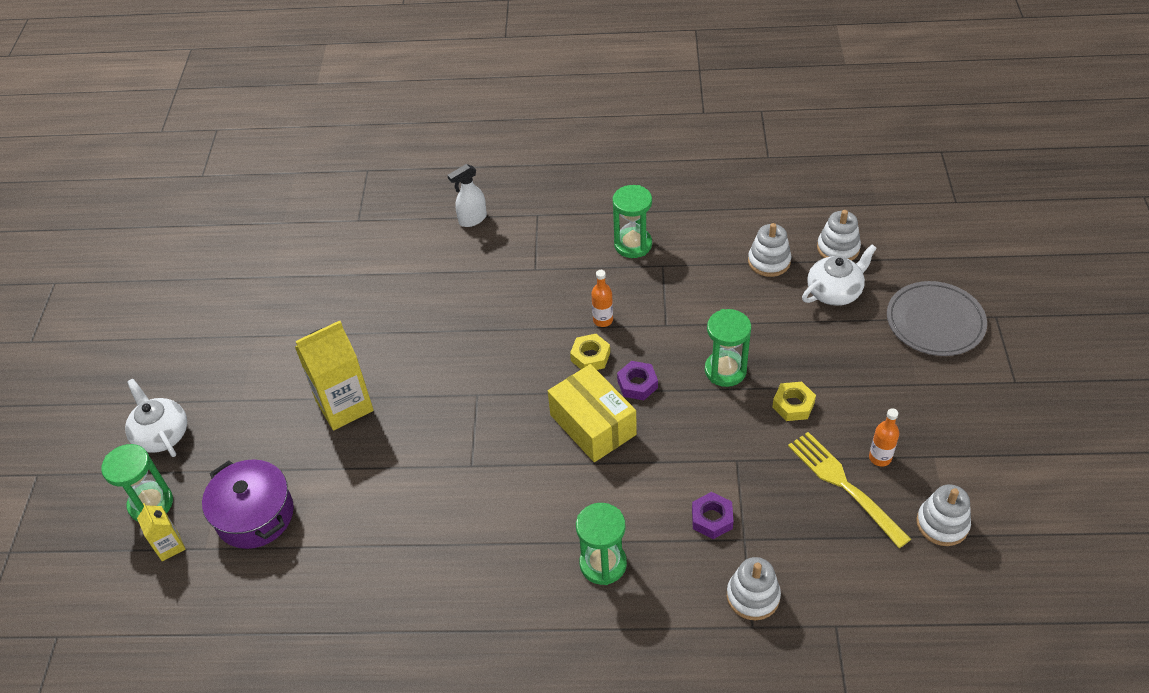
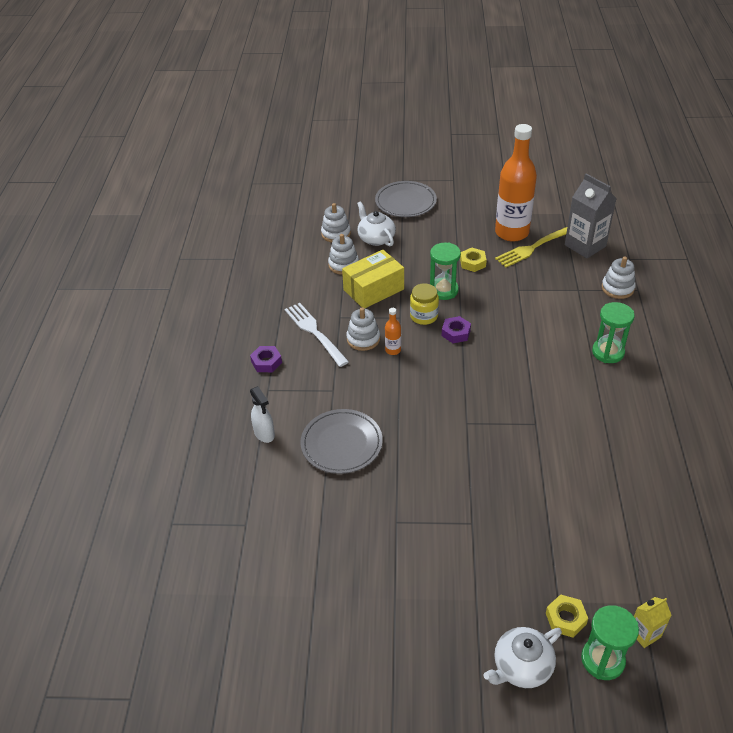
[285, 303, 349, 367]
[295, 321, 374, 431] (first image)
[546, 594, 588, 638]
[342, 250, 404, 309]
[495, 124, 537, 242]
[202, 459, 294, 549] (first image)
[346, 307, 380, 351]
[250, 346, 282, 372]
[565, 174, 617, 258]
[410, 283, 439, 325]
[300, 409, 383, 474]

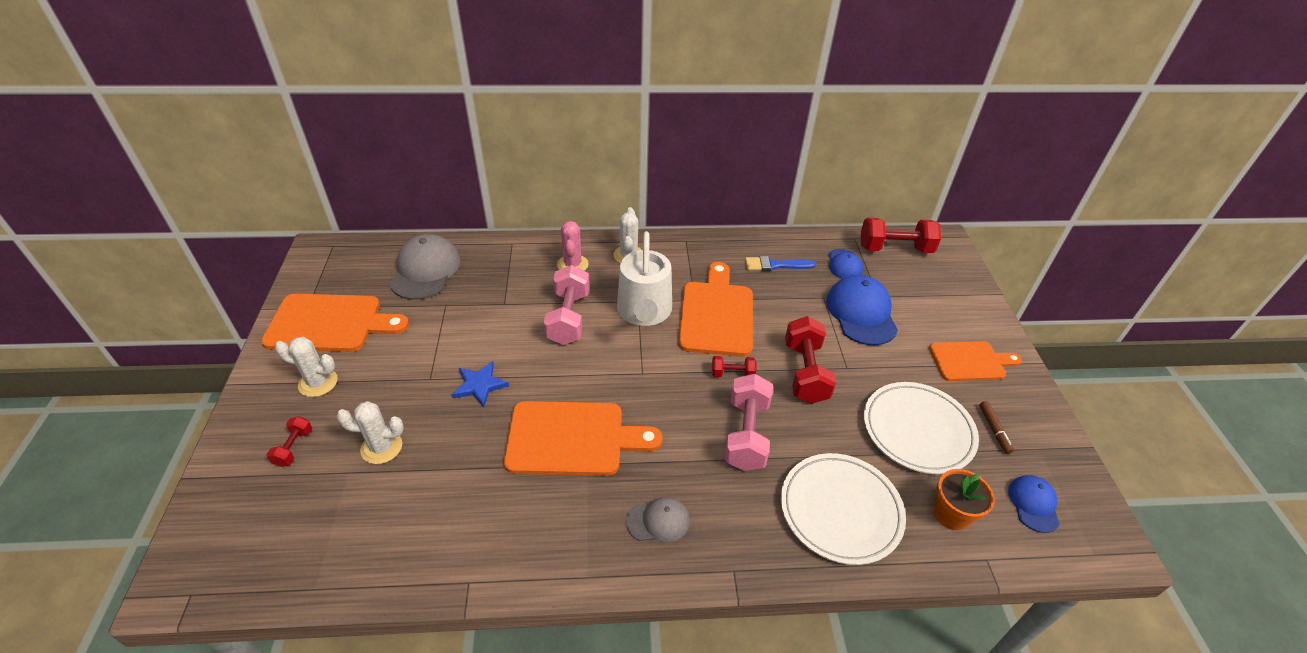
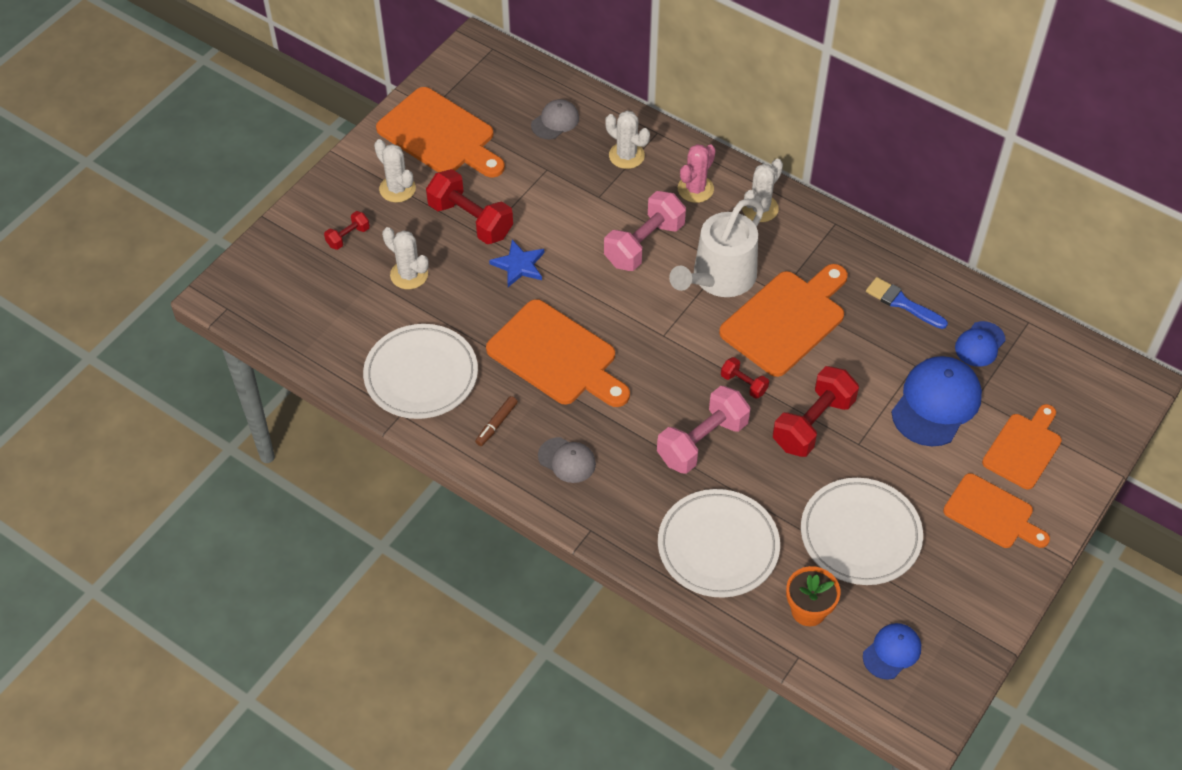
[426, 169, 513, 244]
[531, 99, 579, 139]
[475, 396, 518, 446]
[605, 111, 650, 169]
[363, 324, 478, 419]
[982, 404, 1062, 489]

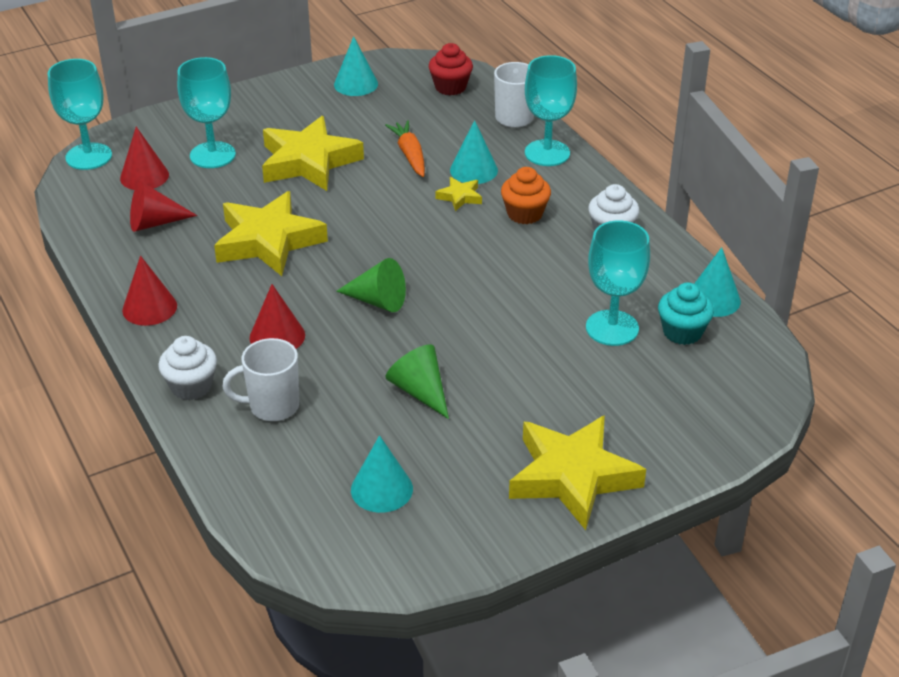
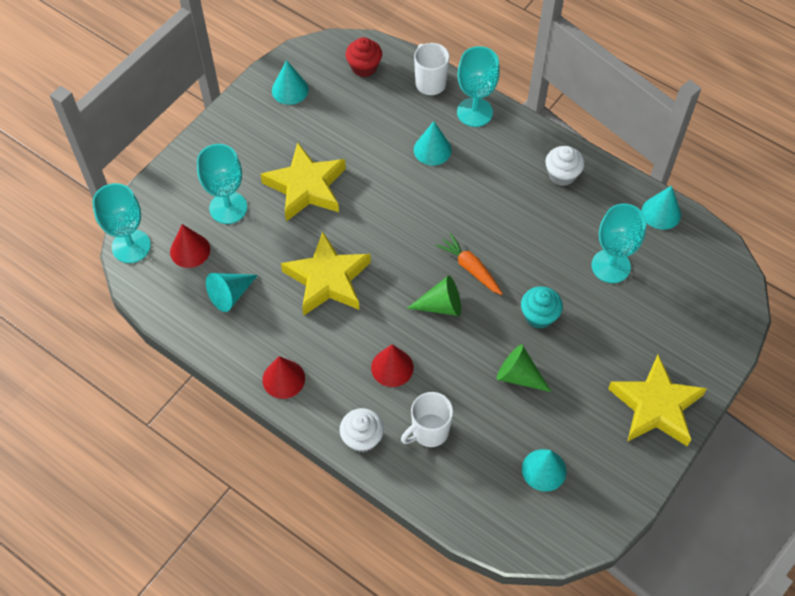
[436, 233, 503, 295]
[501, 167, 551, 224] (first image)
[435, 177, 482, 211] (first image)
[206, 273, 258, 312]
[521, 286, 563, 329]

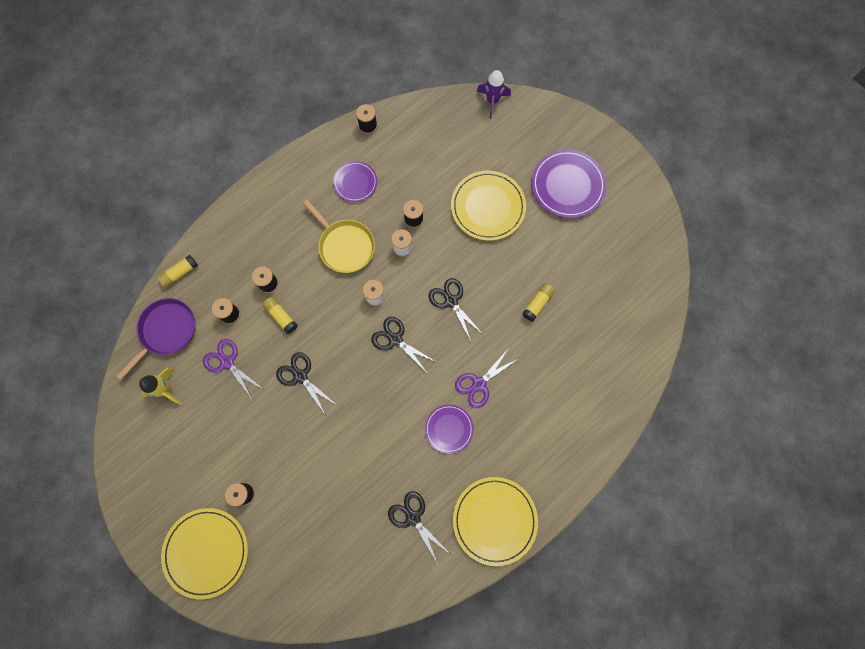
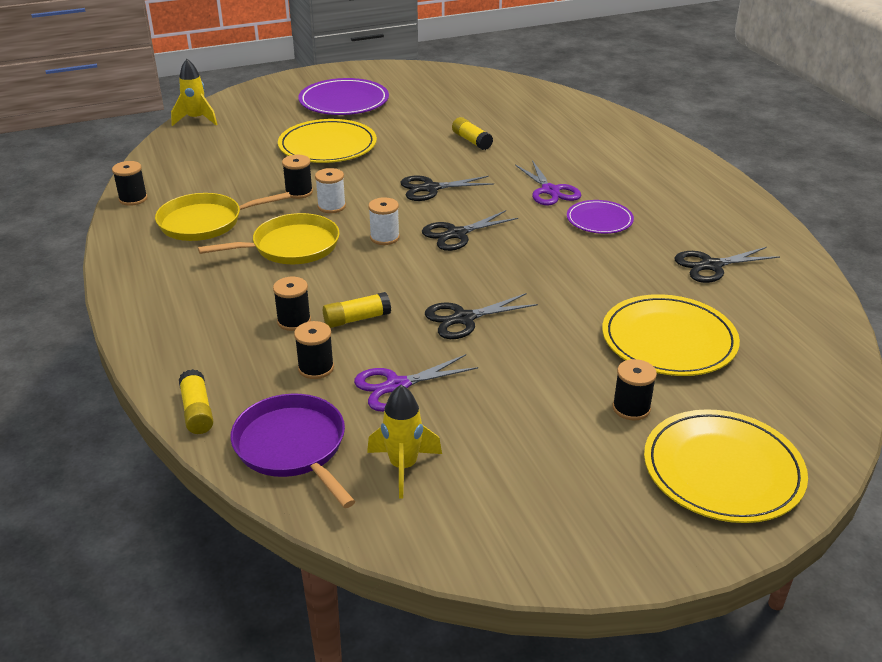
[171, 59, 217, 126]
[155, 192, 291, 241]
[602, 294, 740, 376]

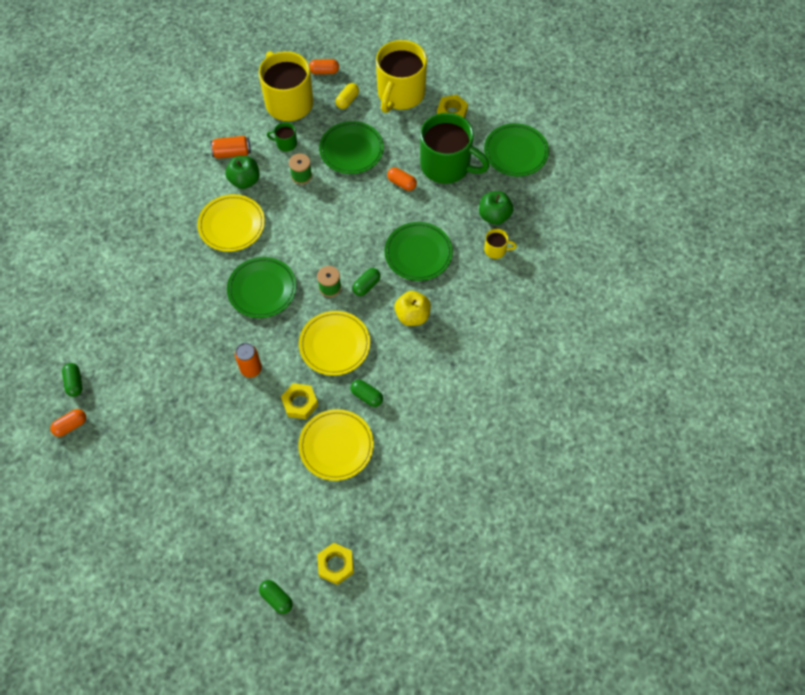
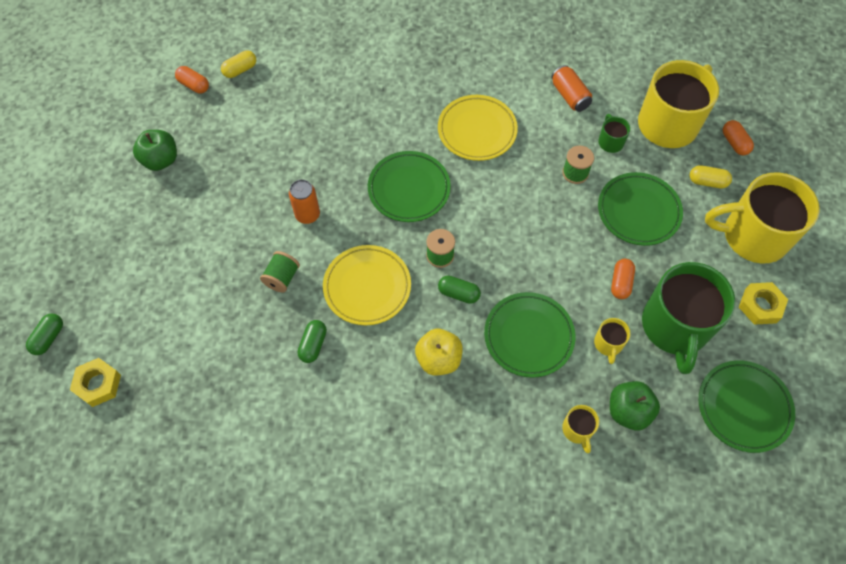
[133, 130, 177, 171]
[221, 50, 256, 78]
[260, 251, 300, 293]
[298, 409, 374, 481] (first image)
[594, 318, 631, 364]

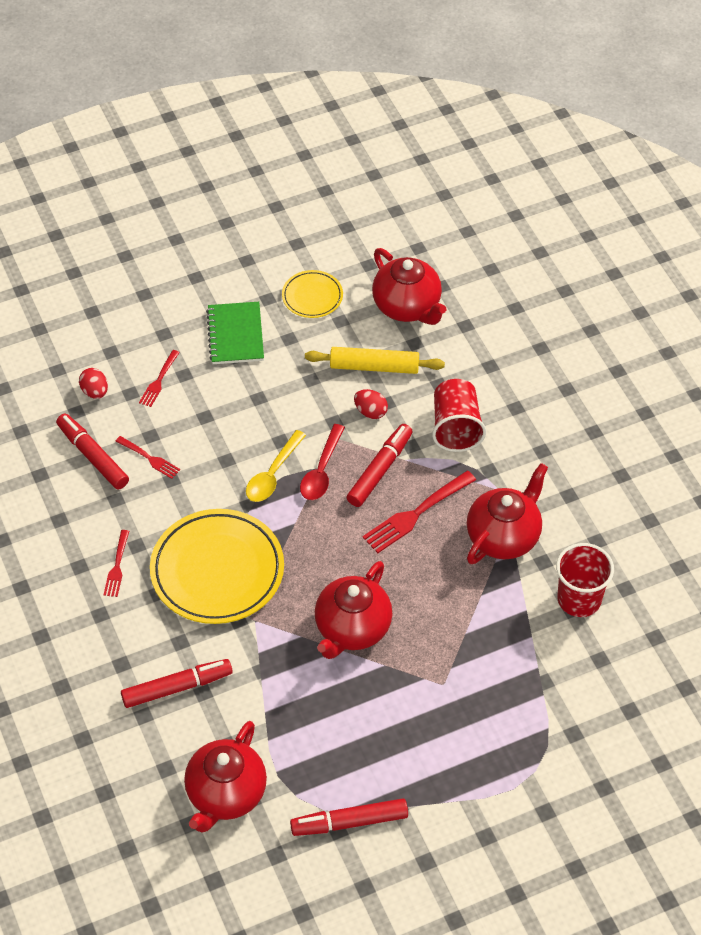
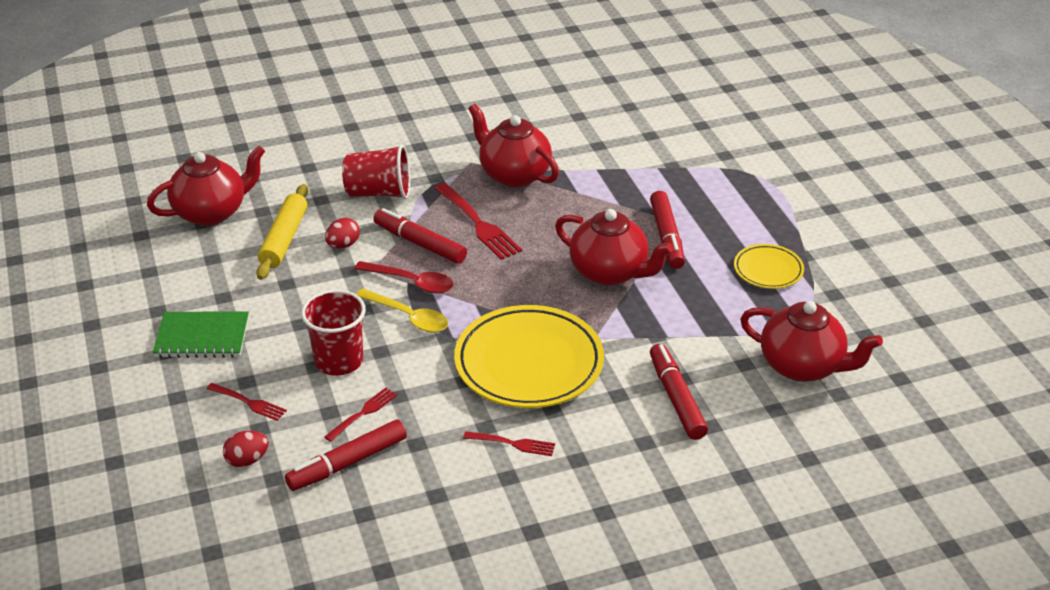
[734, 244, 804, 289]
[301, 290, 366, 376]
[650, 191, 685, 269]

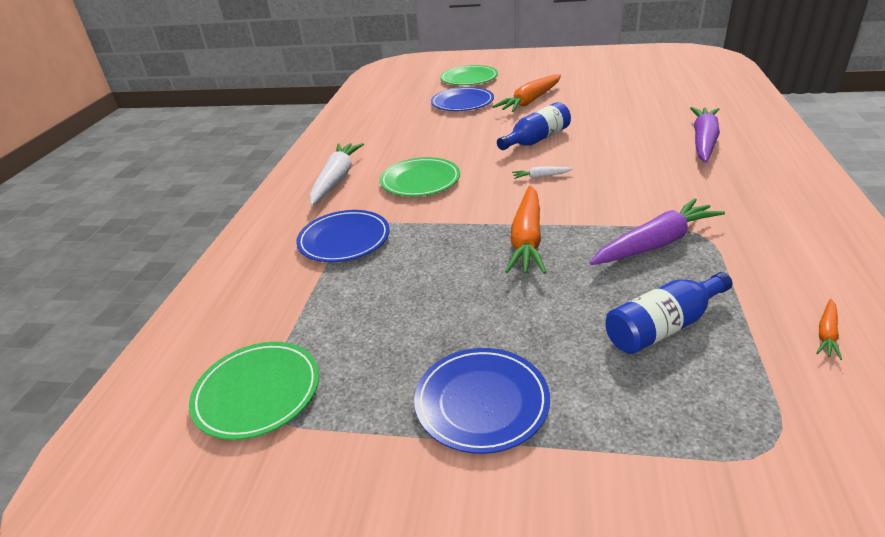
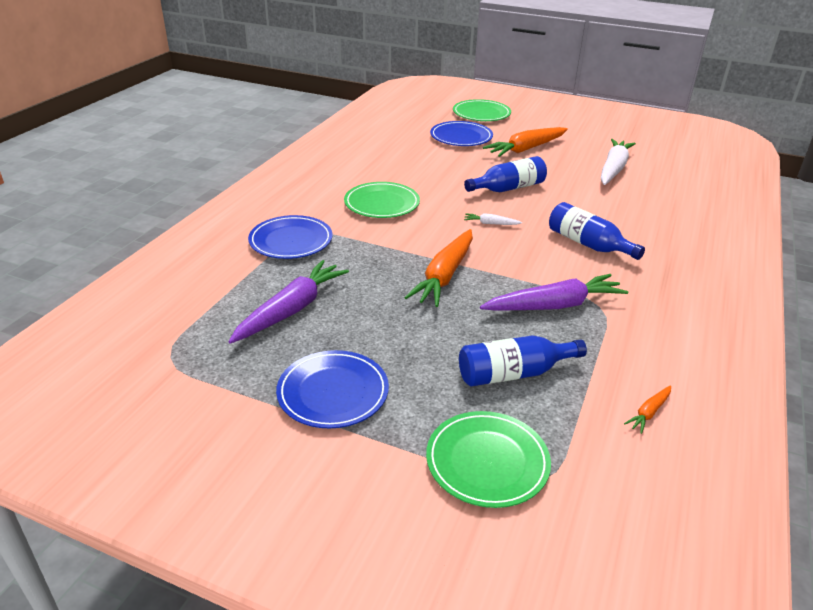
[228, 260, 349, 344]
[601, 139, 636, 185]
[426, 411, 551, 508]
[549, 202, 645, 260]

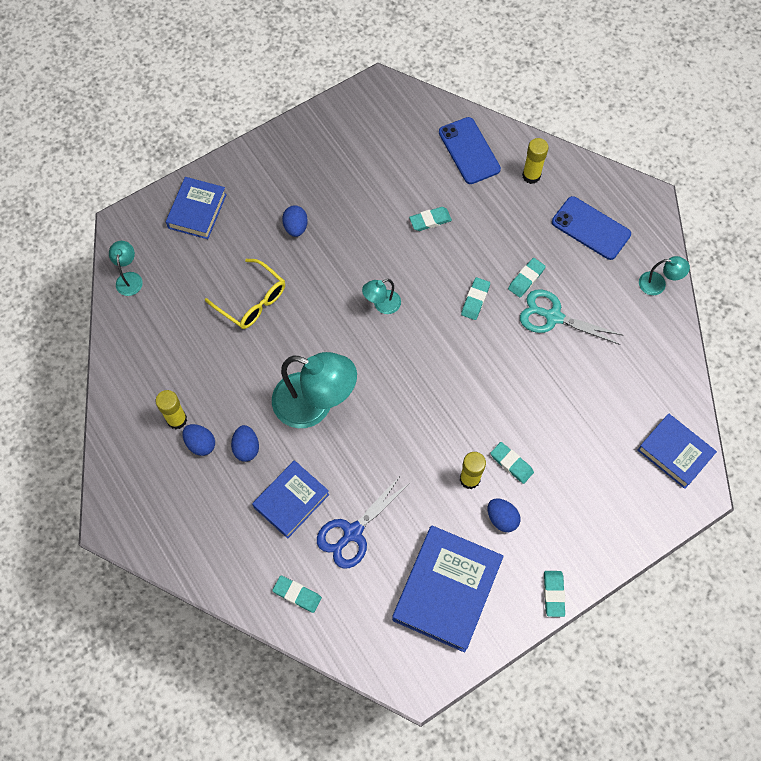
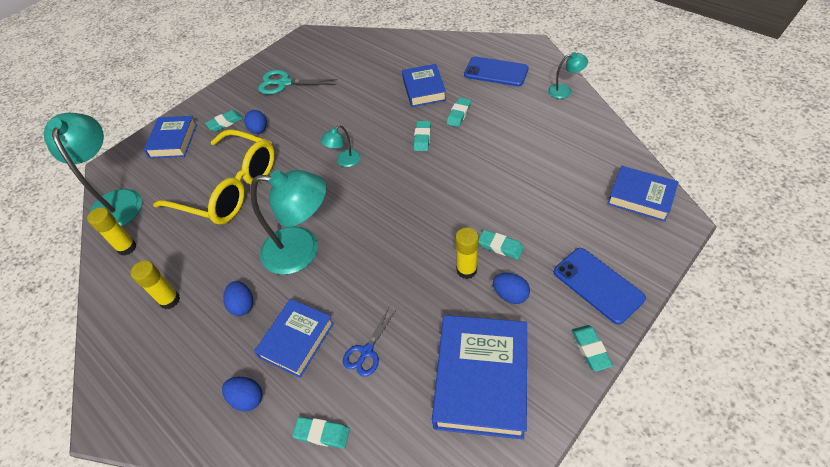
[554, 248, 646, 325]
[87, 207, 137, 256]
[205, 110, 243, 132]
[44, 113, 142, 227]
[153, 129, 275, 225]
[258, 70, 338, 94]
[222, 377, 263, 411]
[343, 307, 396, 377]
[402, 64, 446, 107]

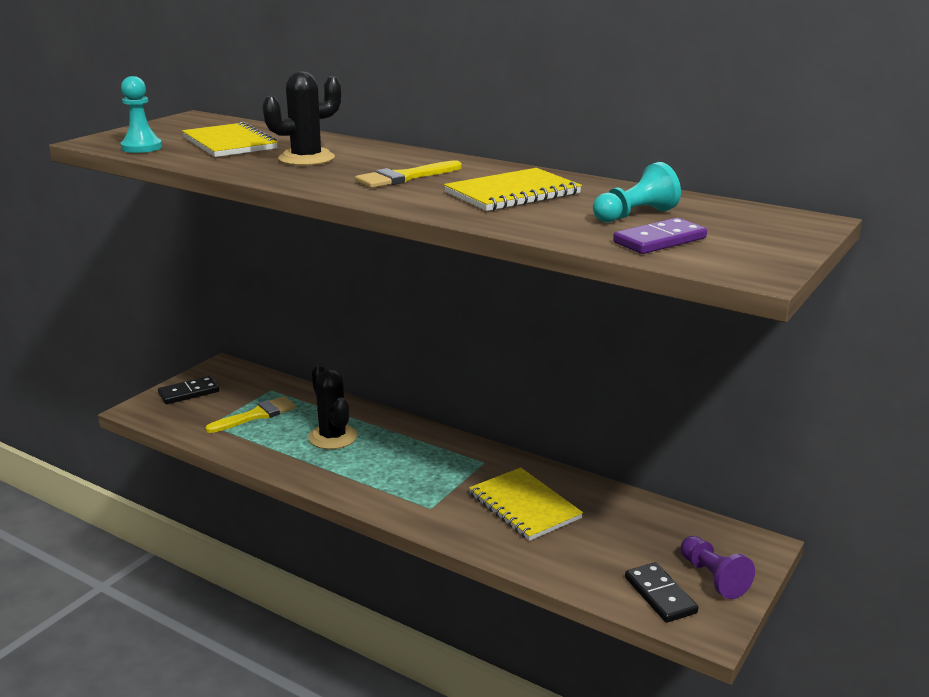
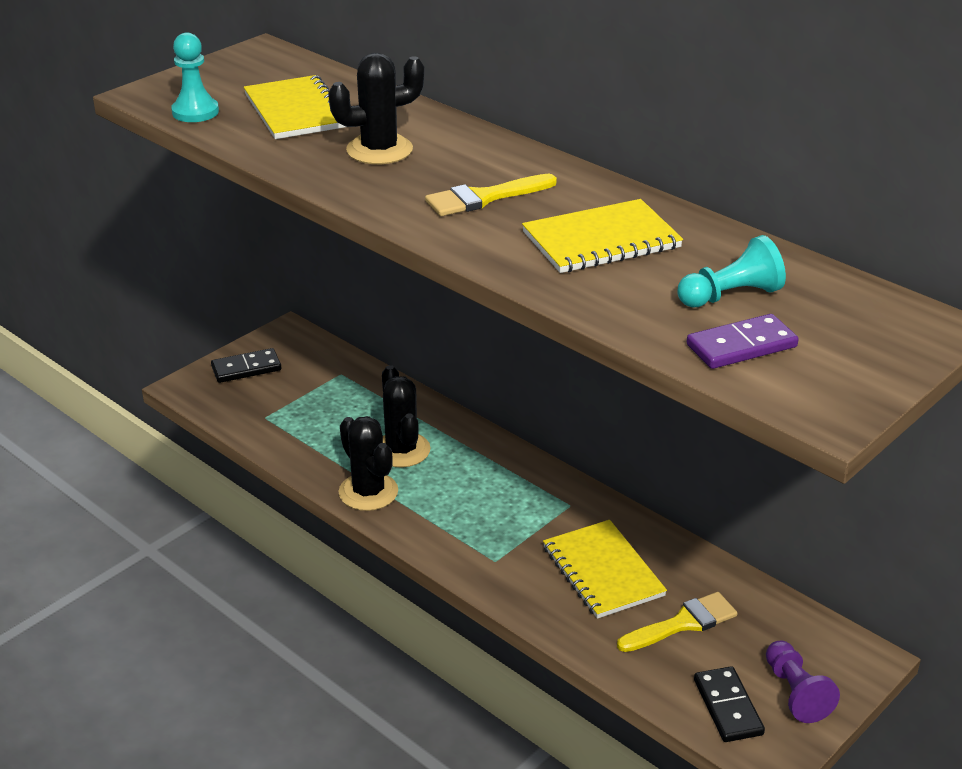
[617, 592, 737, 652]
[338, 416, 398, 511]

